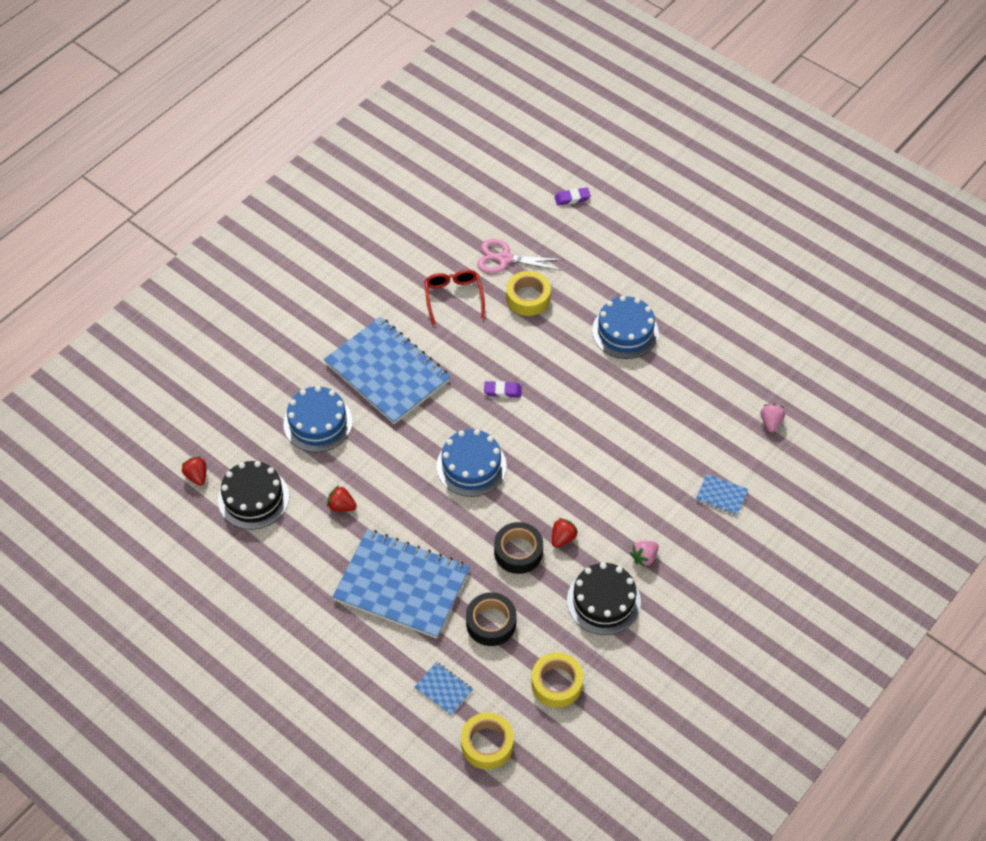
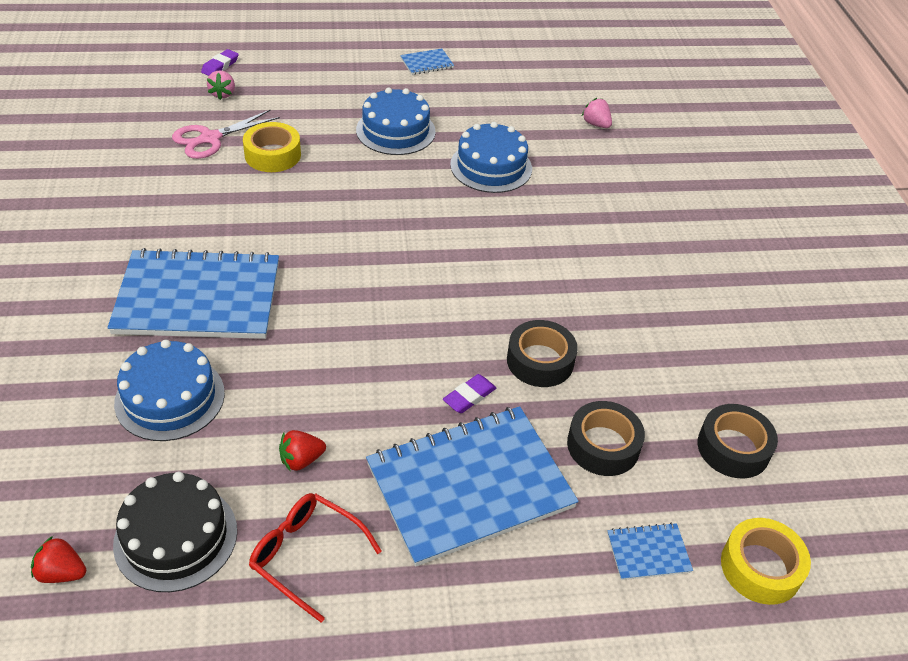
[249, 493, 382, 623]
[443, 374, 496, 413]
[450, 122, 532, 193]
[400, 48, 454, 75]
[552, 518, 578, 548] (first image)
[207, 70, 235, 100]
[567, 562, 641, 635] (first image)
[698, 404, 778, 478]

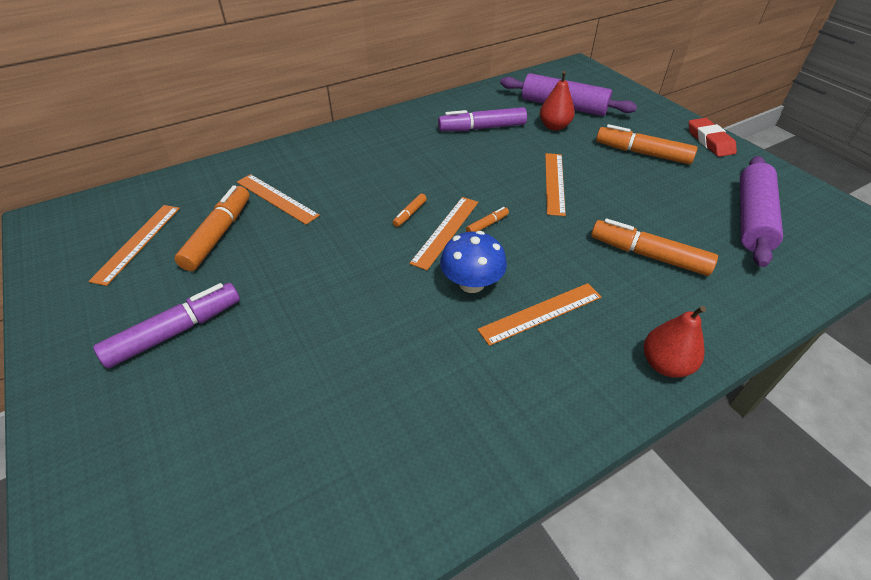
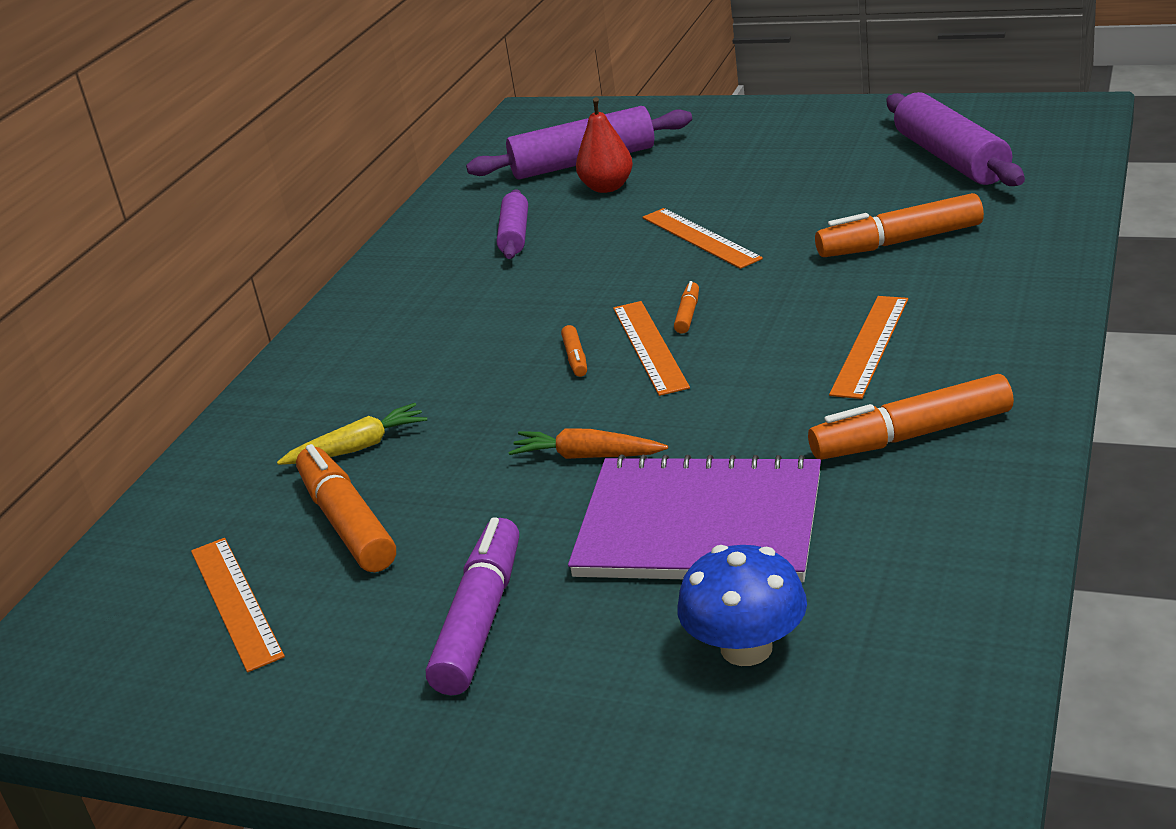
[497, 189, 528, 259]
[689, 118, 737, 157] (first image)
[808, 374, 1014, 460]
[277, 403, 427, 465]
[677, 545, 807, 666]
[644, 306, 706, 378] (first image)
[509, 428, 668, 459]
[568, 455, 821, 582]

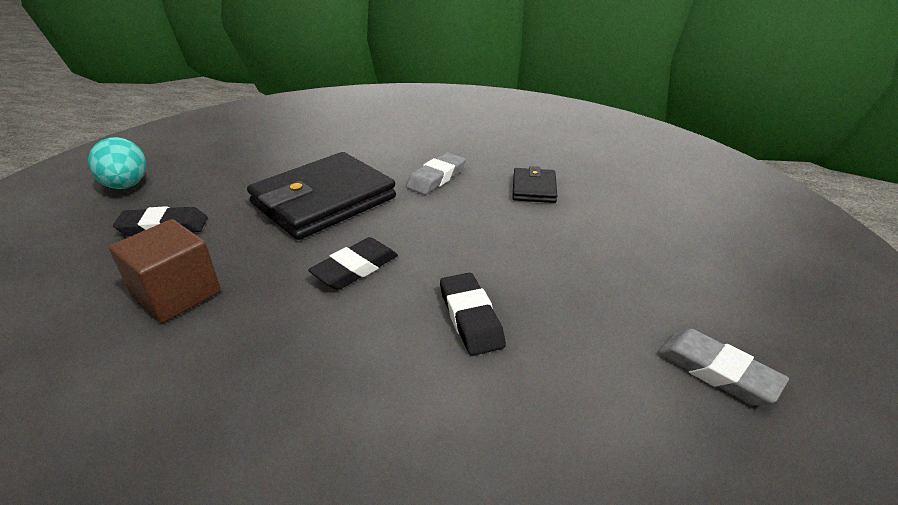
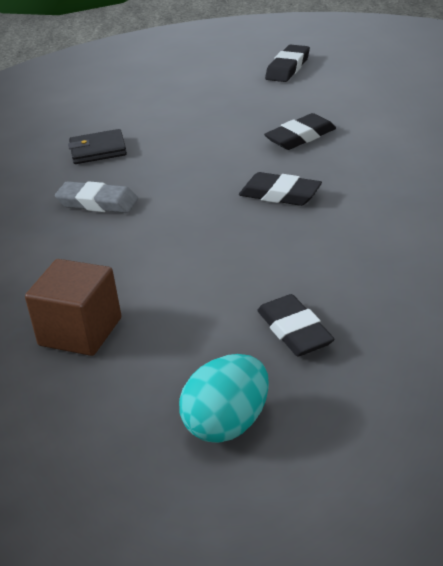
[247, 152, 396, 240] (first image)
[25, 259, 122, 356]
[265, 45, 310, 82]

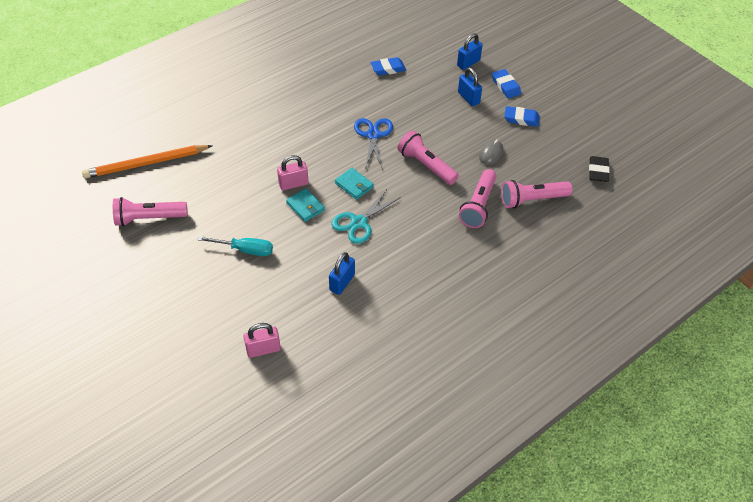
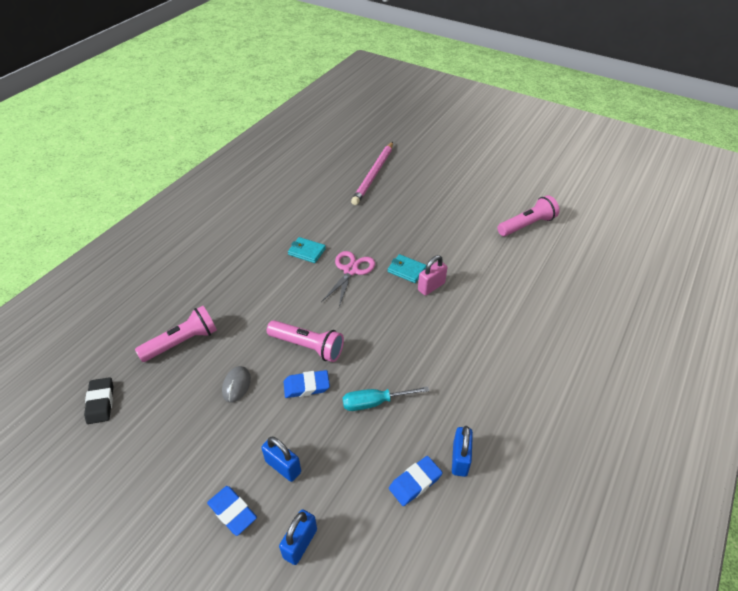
[284, 370, 330, 398]
[354, 118, 393, 170] (first image)
[82, 145, 213, 179] (first image)
[288, 237, 326, 263]
[459, 169, 497, 228] (first image)
[321, 251, 375, 307]
[343, 386, 429, 411]
[452, 426, 473, 477]
[351, 142, 393, 205]

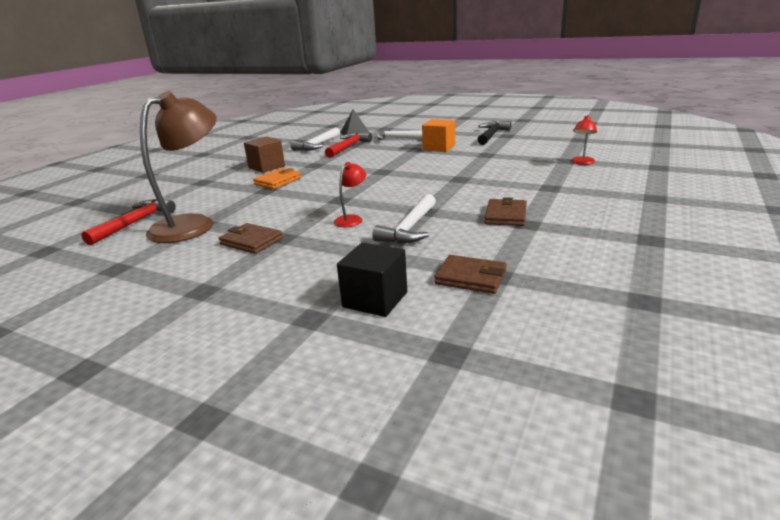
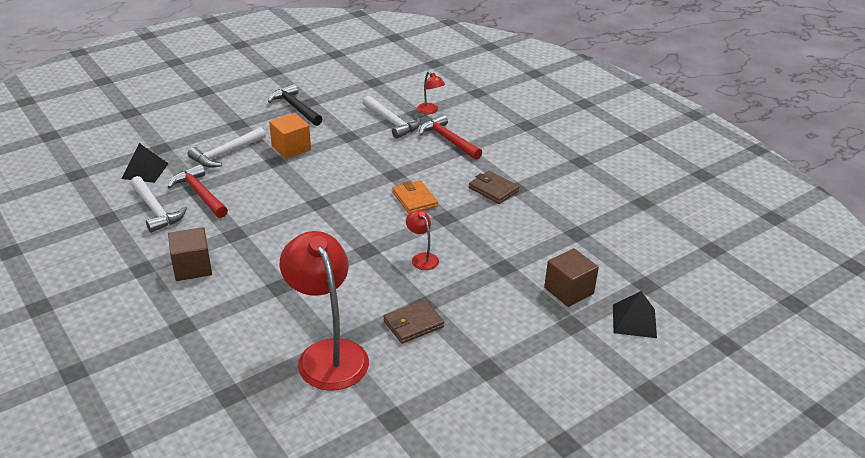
[280, 231, 369, 391]
[392, 180, 438, 214]
[363, 96, 421, 139]
[420, 114, 482, 160]
[544, 248, 599, 307]
[434, 255, 507, 294] (first image)
[613, 291, 657, 338]

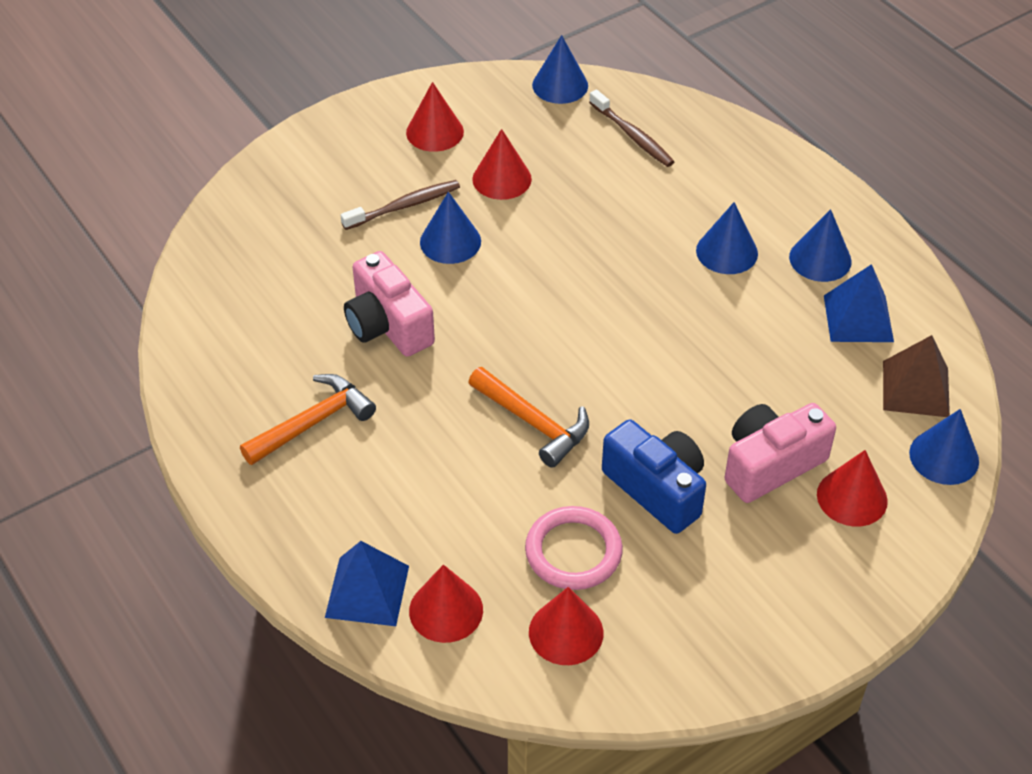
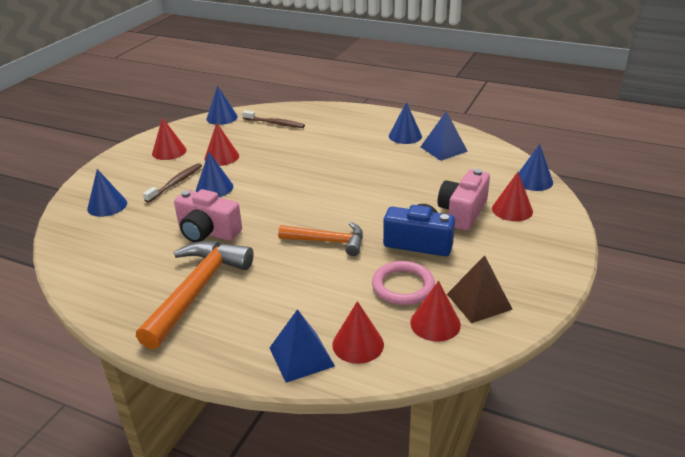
[87, 169, 127, 217]
[447, 255, 513, 323]
[136, 241, 254, 350]

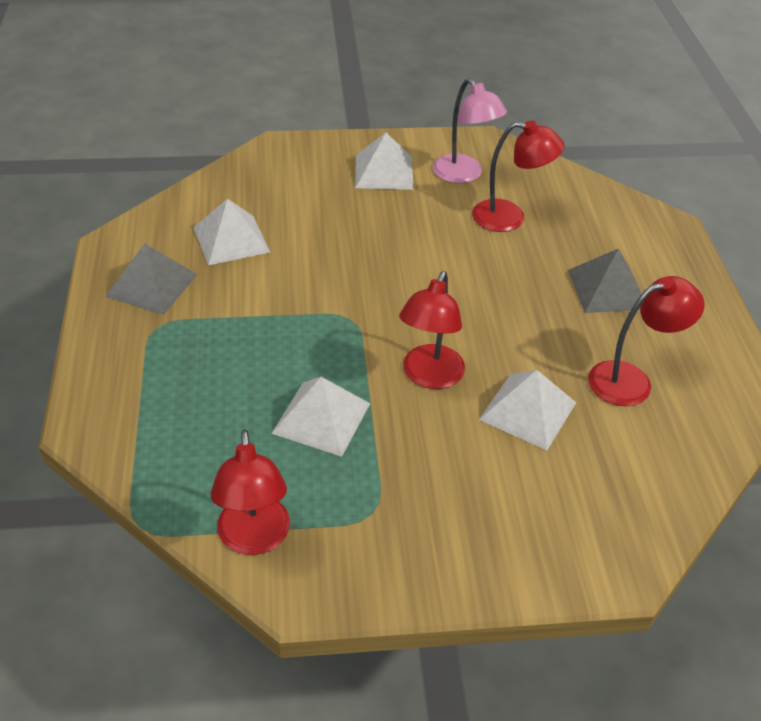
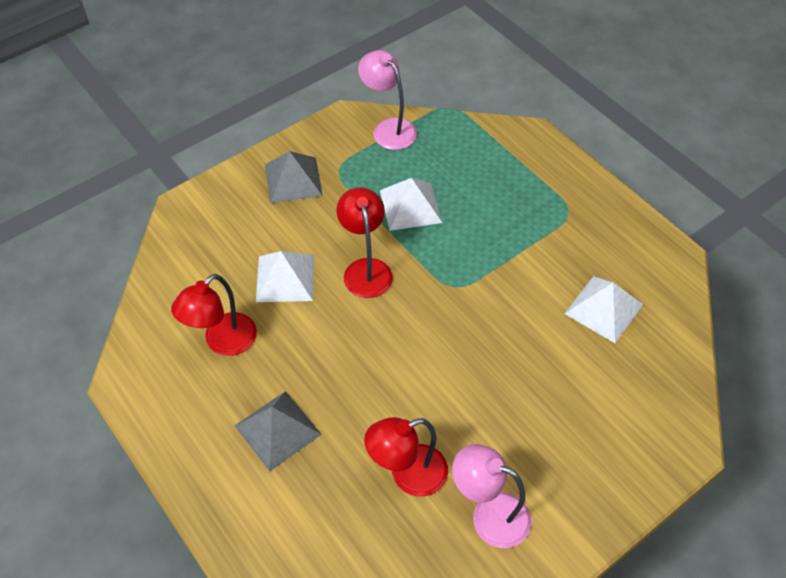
[355, 132, 414, 190] (first image)
[265, 151, 323, 203]
[358, 50, 417, 150]

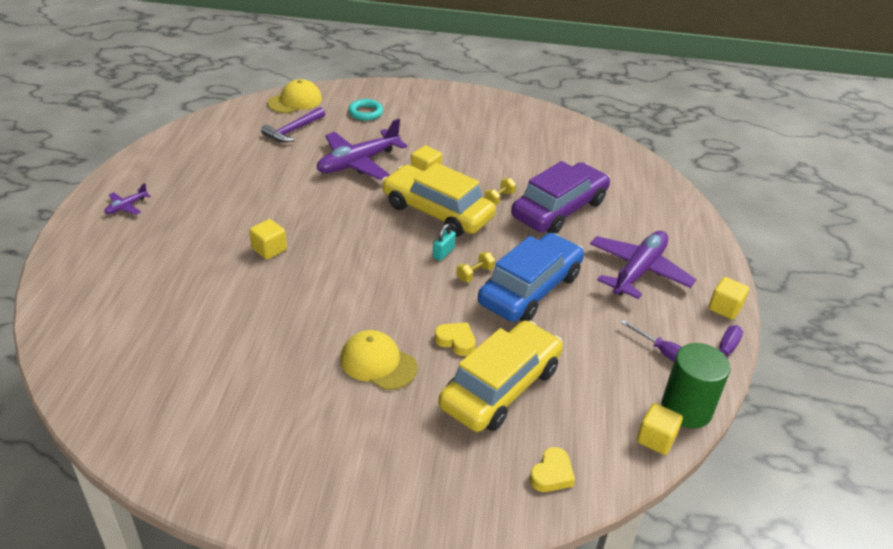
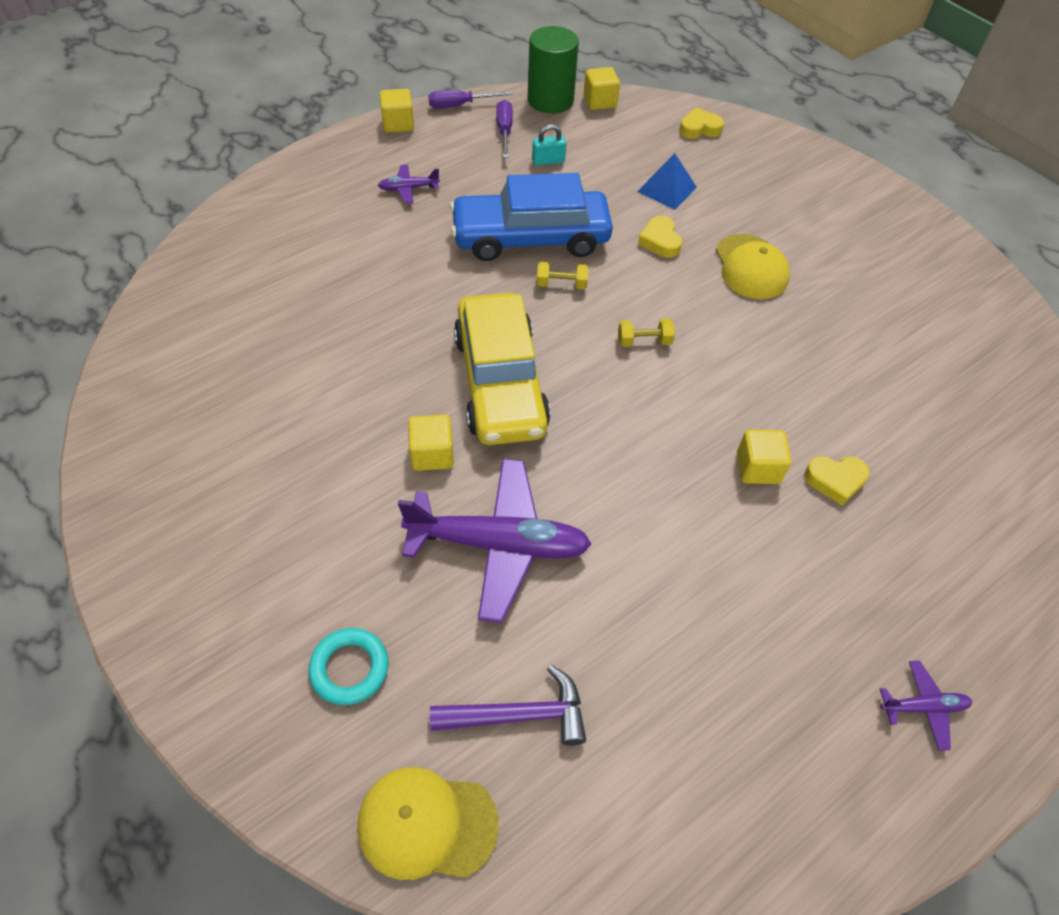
[511, 161, 610, 234] (first image)
[618, 319, 675, 347]
[532, 124, 567, 166]
[378, 165, 440, 204]
[637, 153, 697, 210]
[805, 456, 869, 505]

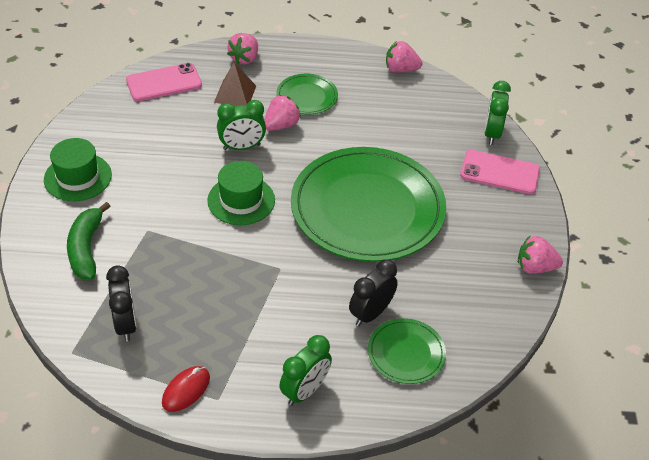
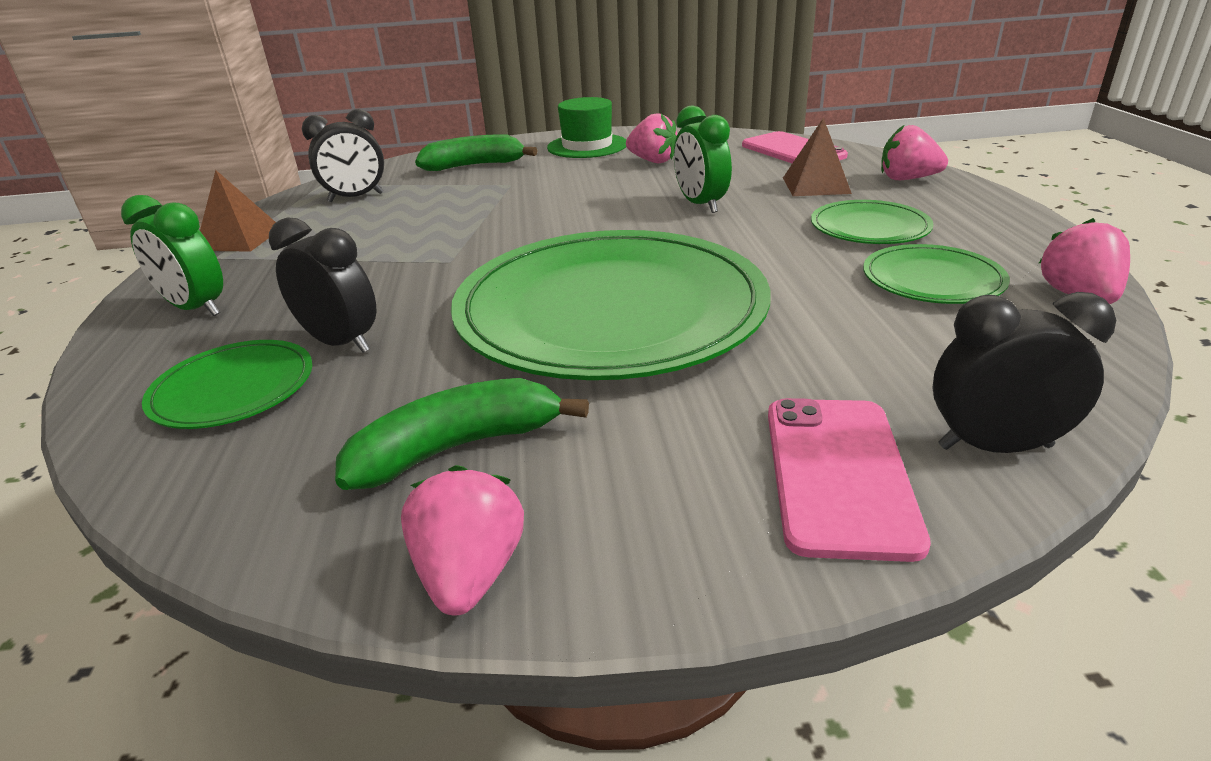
[933, 292, 1116, 453]
[626, 113, 677, 163]
[207, 161, 275, 225] (first image)
[200, 170, 276, 252]
[863, 244, 1010, 304]
[335, 378, 589, 490]

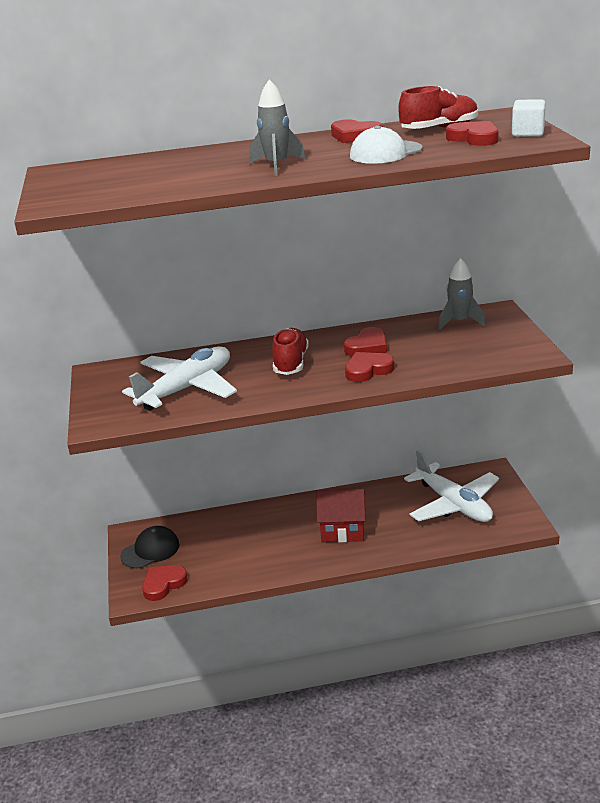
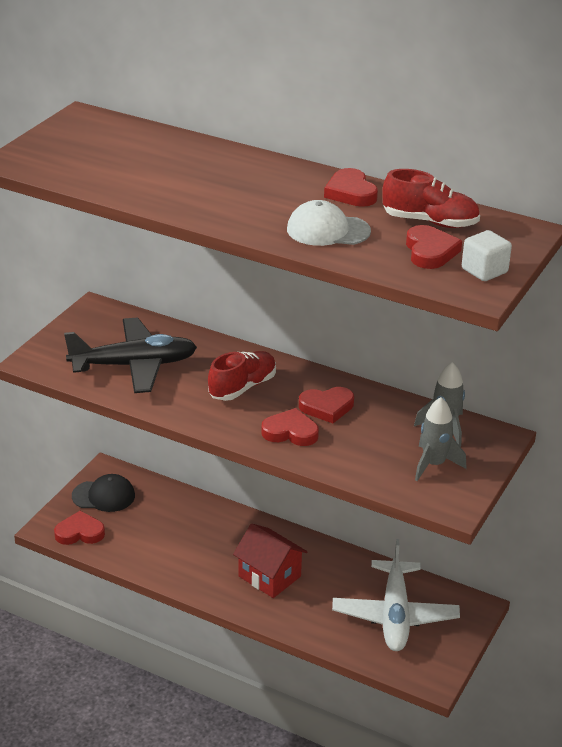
[415, 397, 467, 481]
[64, 317, 197, 393]

